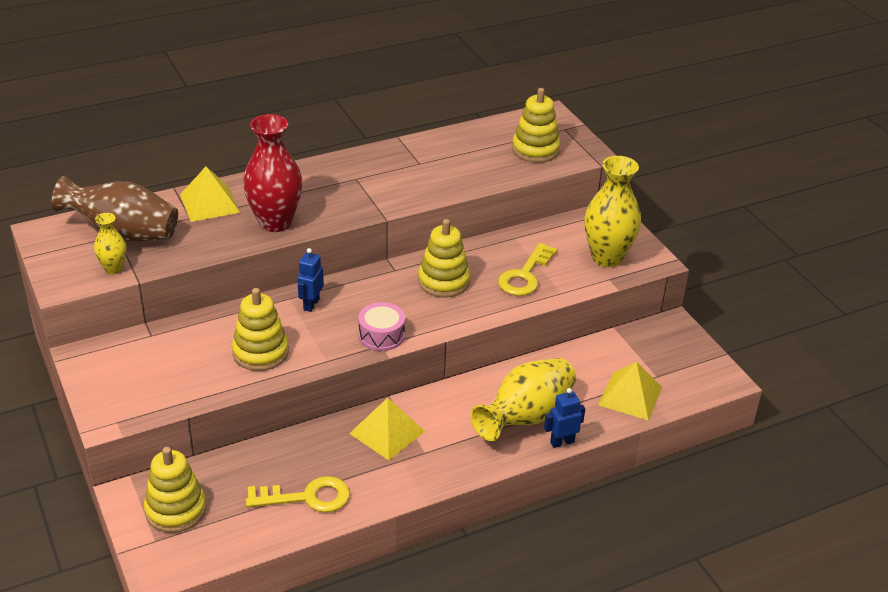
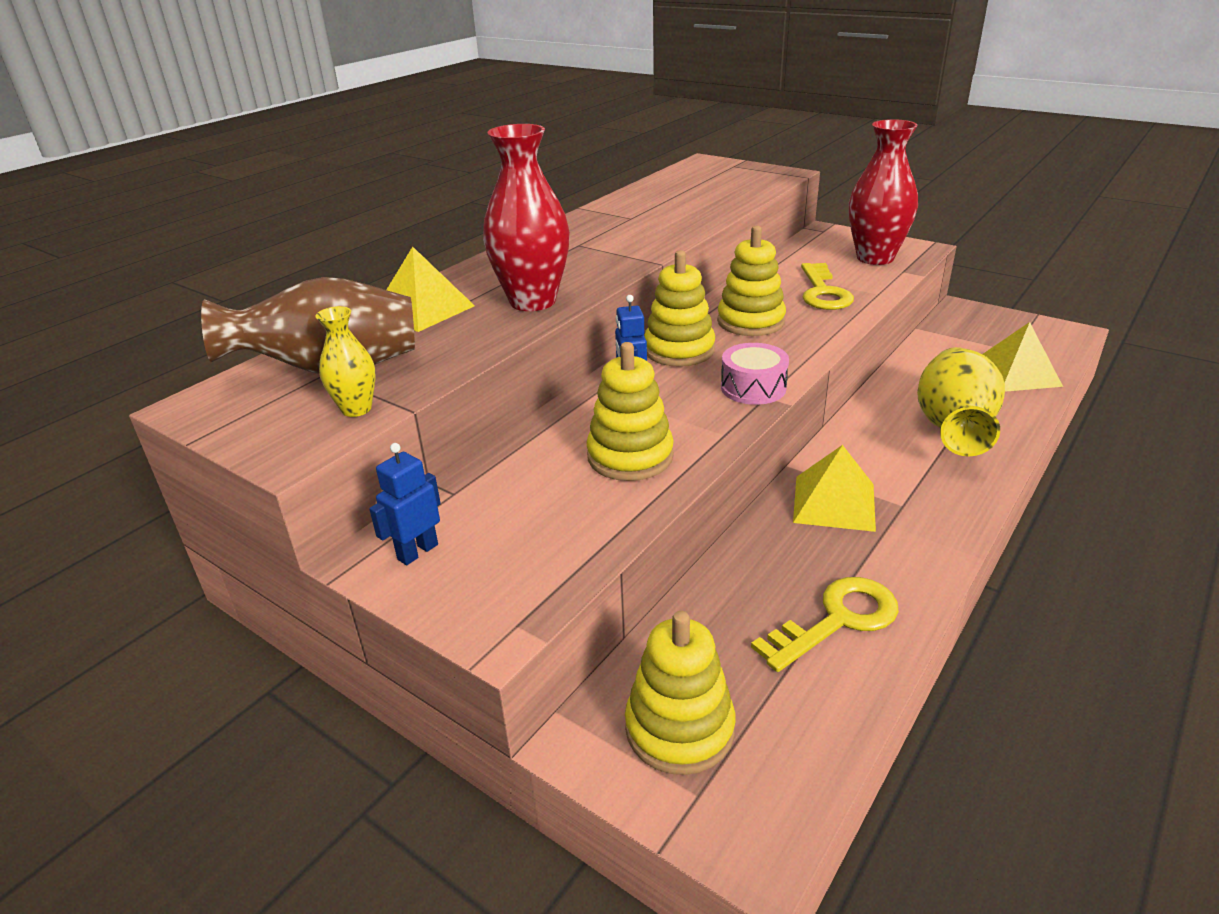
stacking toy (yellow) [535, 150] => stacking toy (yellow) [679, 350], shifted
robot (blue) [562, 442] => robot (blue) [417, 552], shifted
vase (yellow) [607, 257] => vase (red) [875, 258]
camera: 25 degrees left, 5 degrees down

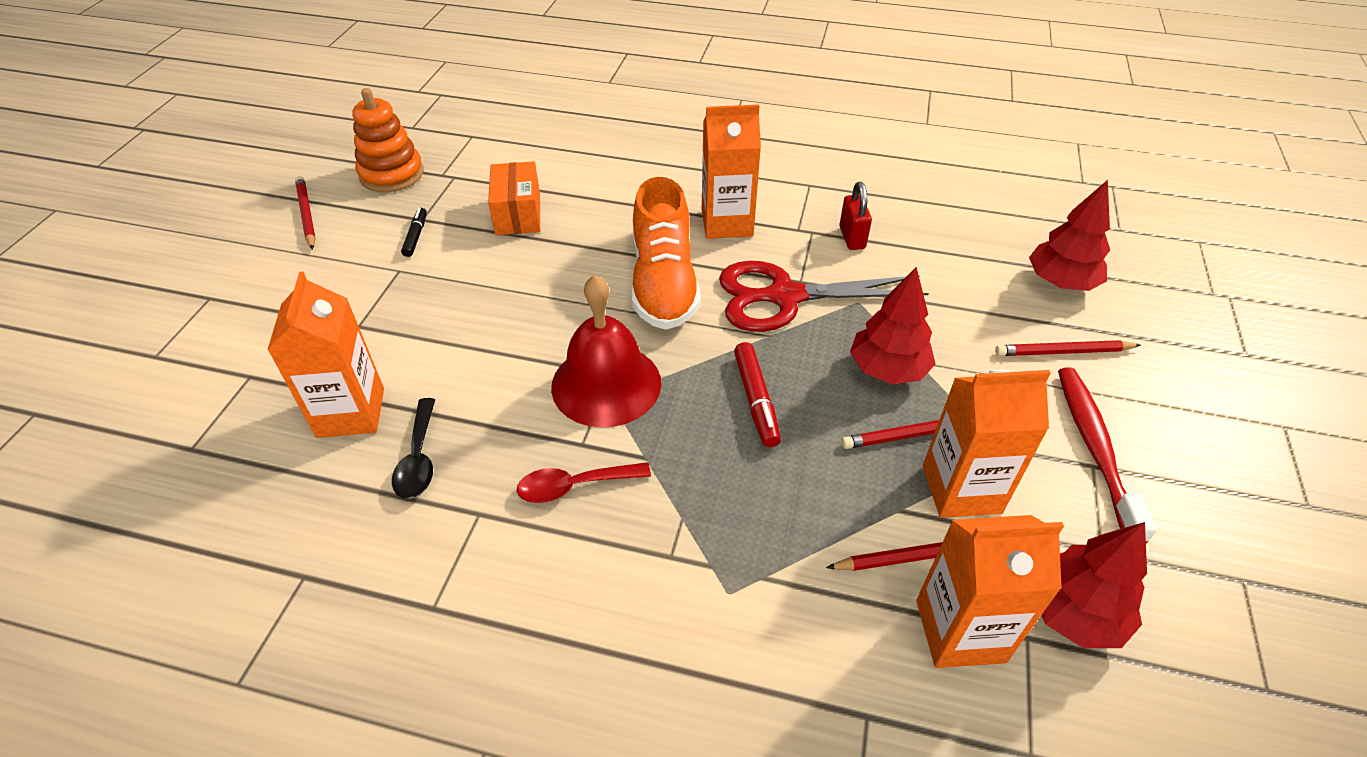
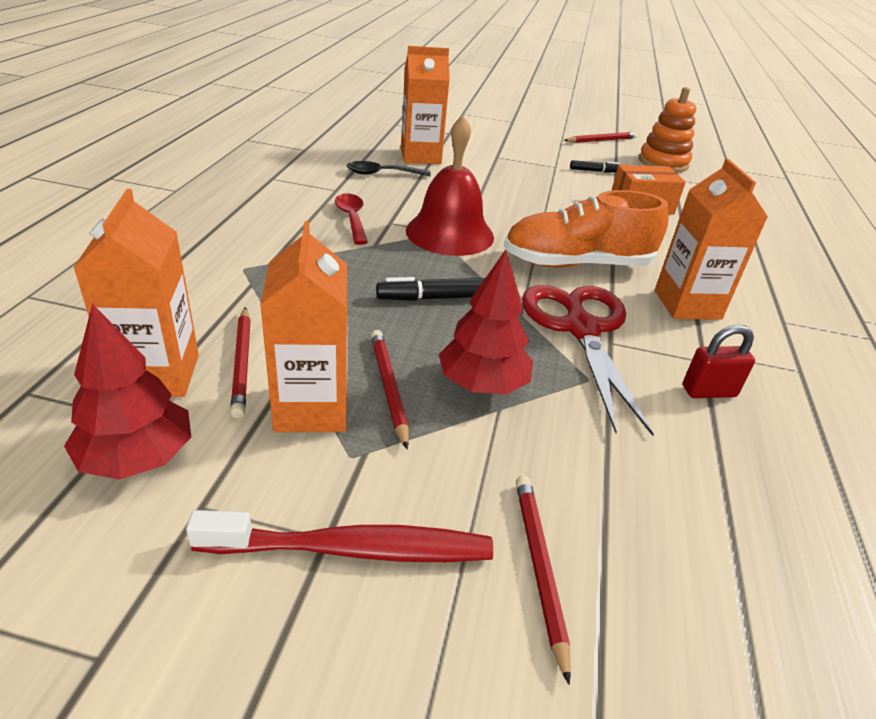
tree (red) [1060, 282] => nothing
marker (red) [756, 400] => marker (black) [435, 298]
camera: 85 degrees right, 10 degrees down

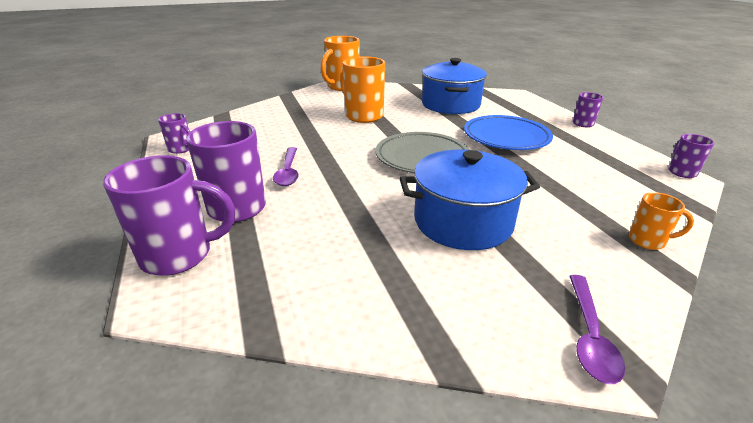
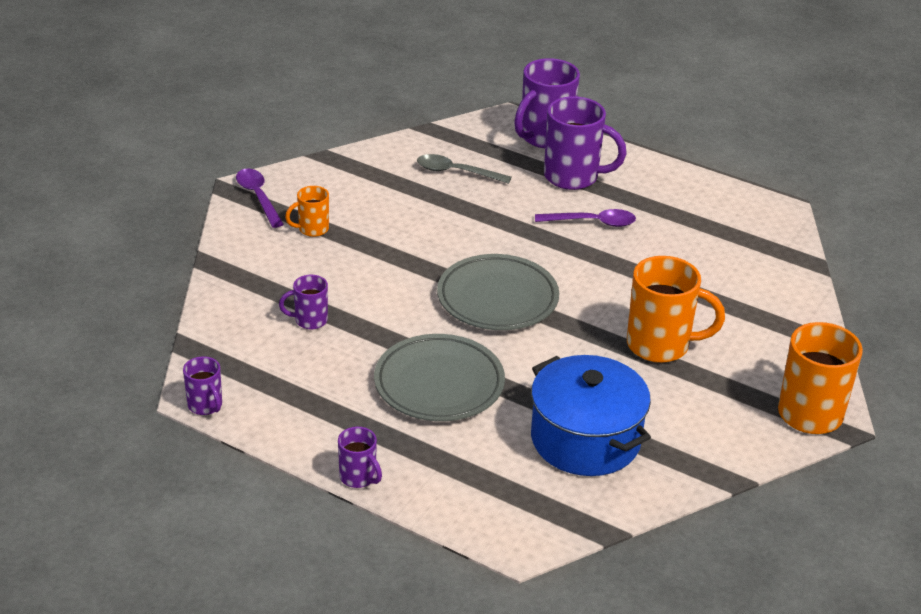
pot (blue) [463, 221] => nothing
nothing => spoon (grey) [456, 172]
mug (purple) [181, 149] => mug (purple) [309, 320], shifted
mug (orange) [648, 241] => mug (orange) [312, 229], shifted
plate (blue) [506, 137] => plate (grey) [439, 384]
spoon (purple) [288, 172] => spoon (purple) [592, 222], 135 degrees clockwise
camera: 140 degrees right, 5 degrees up

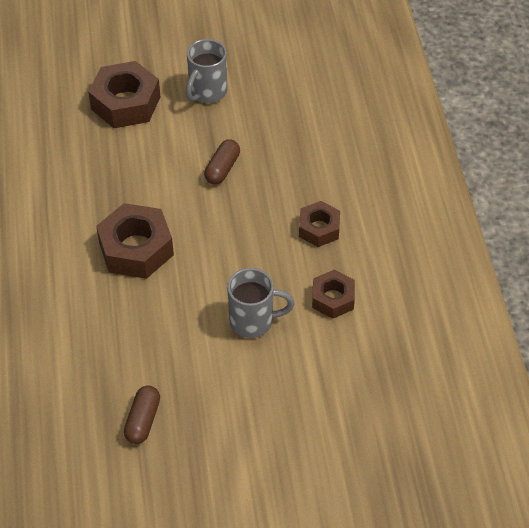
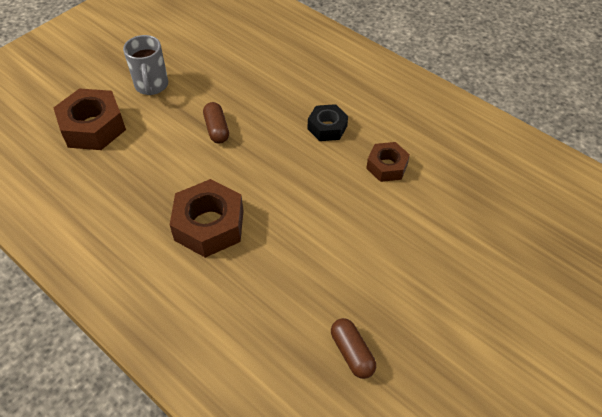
mug (grey) [253, 321] => nothing
nut (brown) [319, 228] => nut (black) [327, 127]
camera: 40 degrees left, 0 degrees up

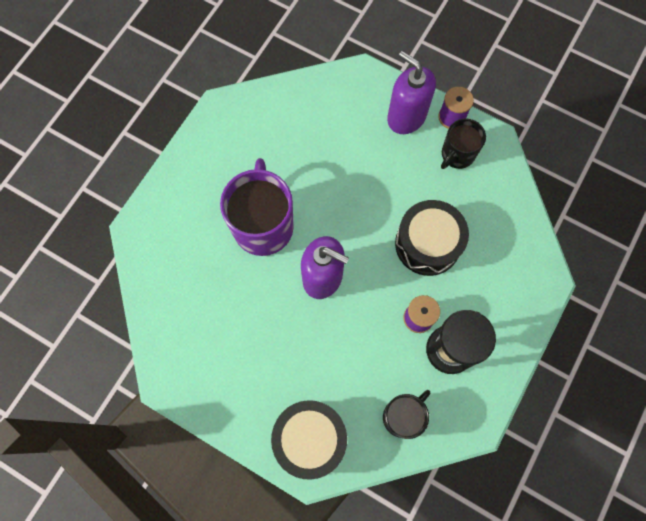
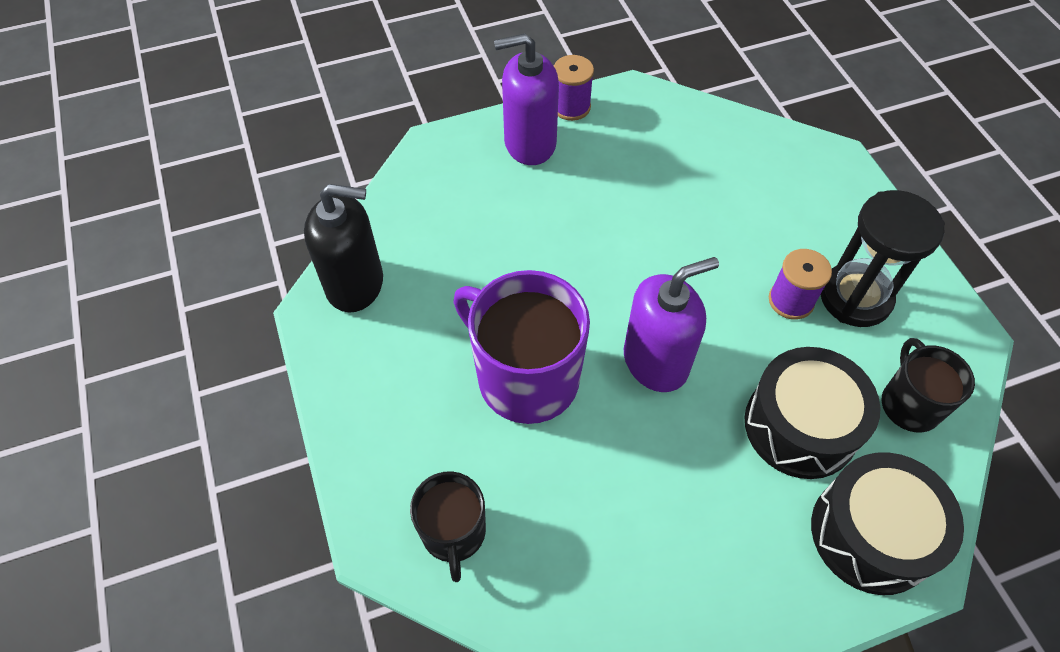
nothing => soap dispenser (black) [355, 284]
drum (black) [427, 244] => drum (black) [800, 426], shifted
mug (black) [457, 154] => mug (black) [454, 533], shifted
camera: 50 degrees left, 15 degrees down

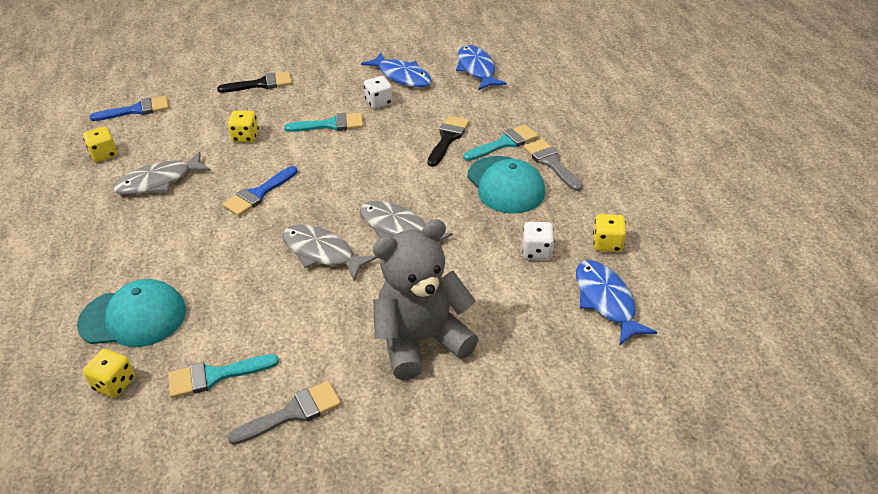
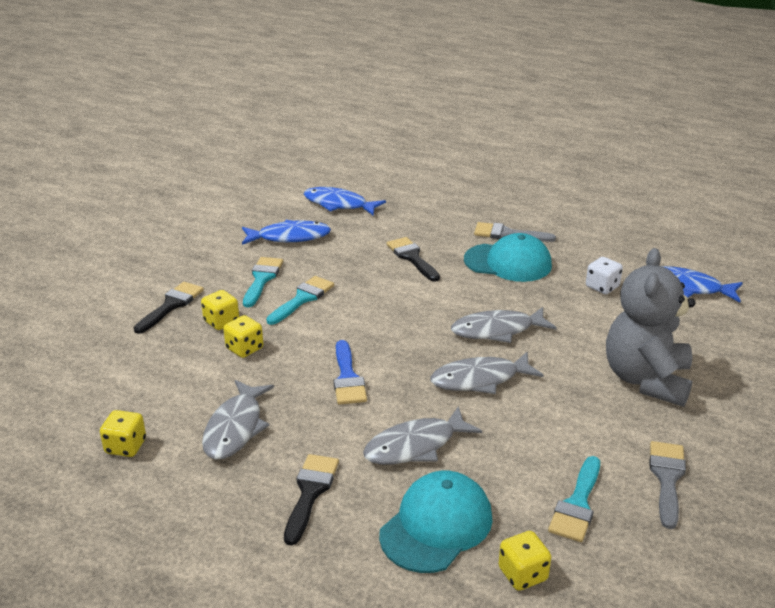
brush (blue) [137, 110] => nothing
dice (white) [379, 102] => nothing
nothing => brush (black) [310, 492]
nothing => fish (grey) [415, 446]
brush (turquoise) [504, 143] => brush (turquoise) [262, 279], shifted
dice (yellow) [607, 243] => dice (yellow) [221, 322], shifted
camera: 50 degrees left, 10 degrees down

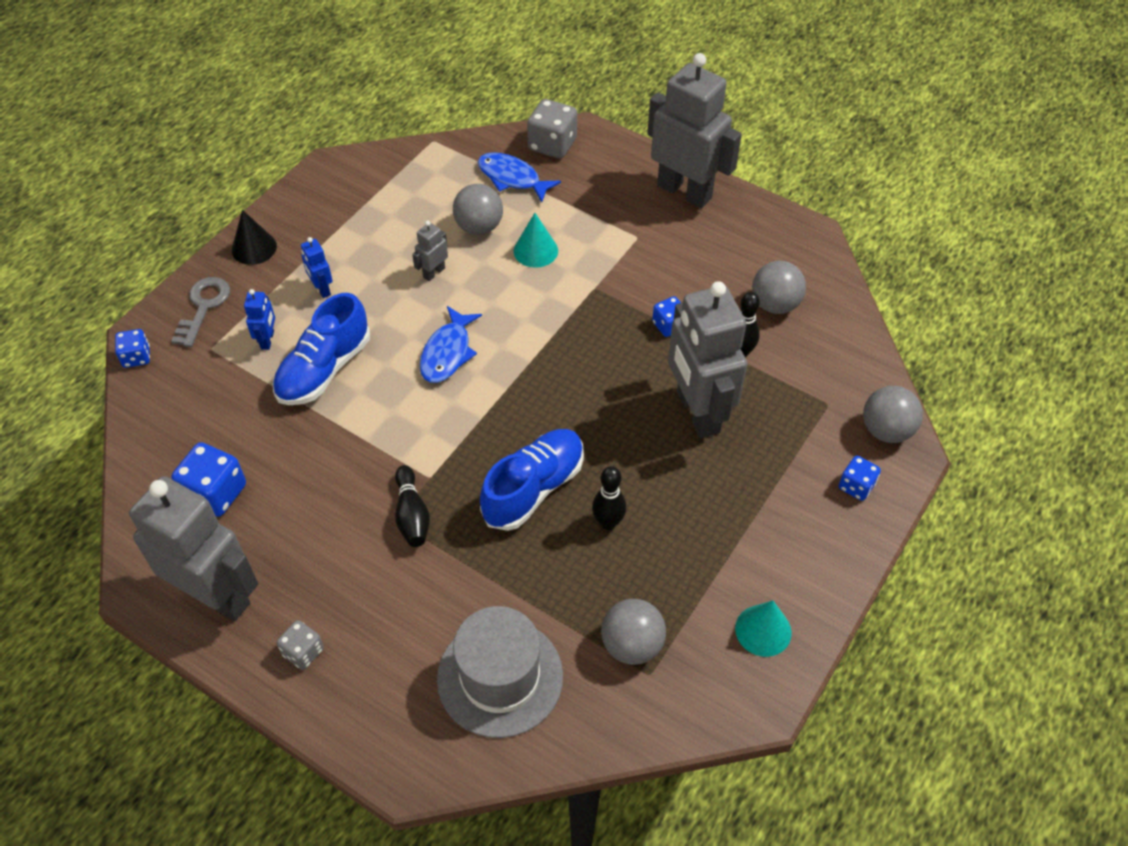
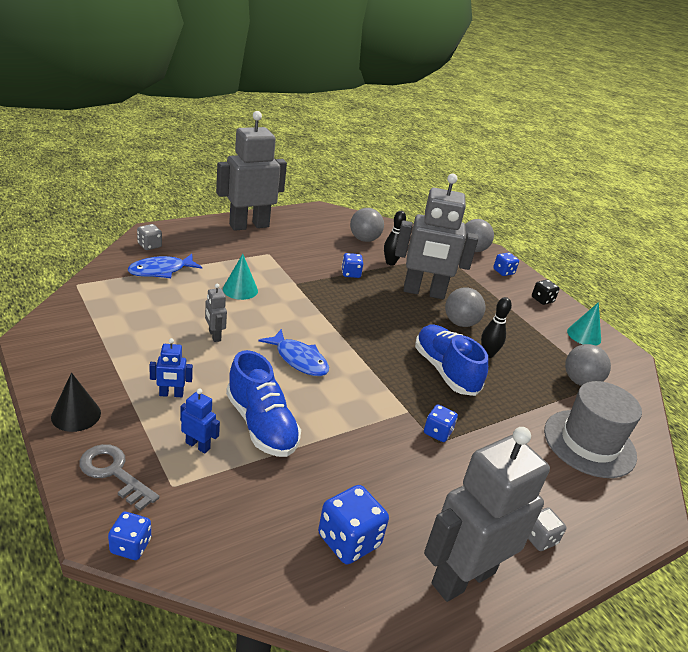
nothing => dice (black) [542, 300]
ball (grey) [479, 227] => ball (grey) [460, 323], shifted
bowling pin (black) [412, 515] => dice (blue) [437, 432]
dice (grey) [552, 145] => dice (grey) [149, 245], x0.60
camera: 70 degrees left, 20 degrees down

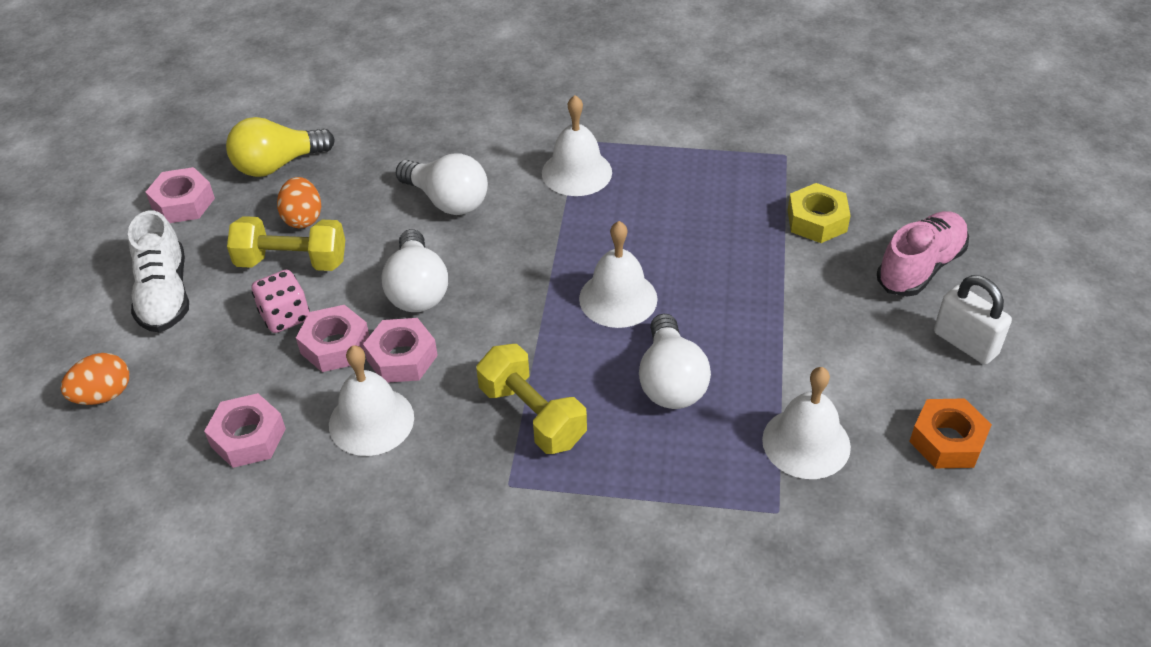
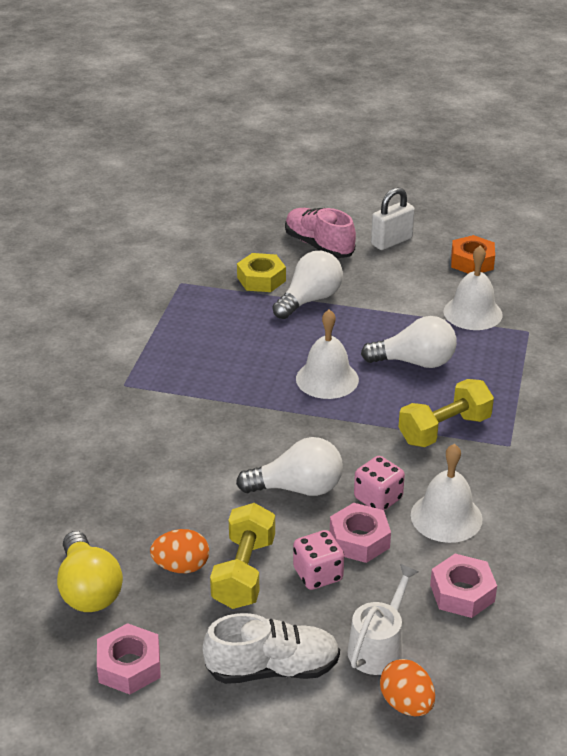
bell (white) [576, 172] => nothing
nothing => watering can (white) [378, 647]
light bulb (white) [447, 201] => light bulb (white) [310, 300], shifted
nut (pink) [402, 358] => dice (pink) [378, 498]
camera: 85 degrees left, 10 degrees down

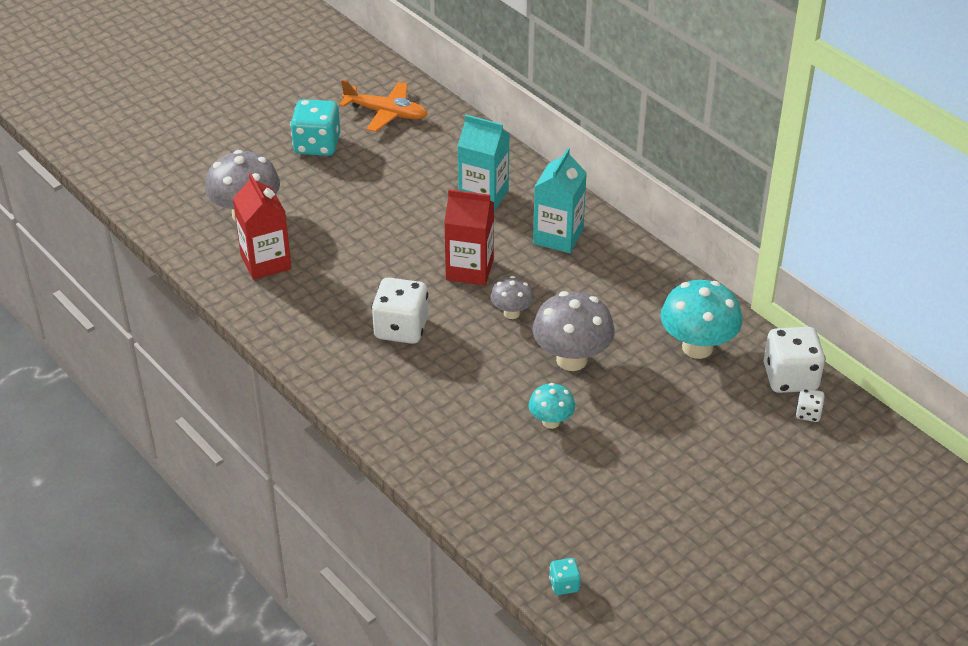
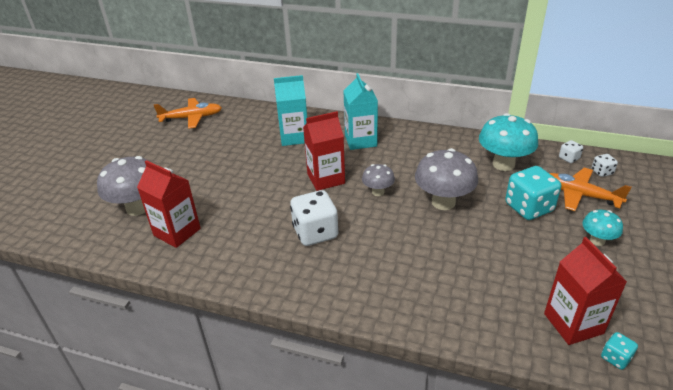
nothing => carton (red) [573, 323]
nothing => plane (orange) [579, 195]
dice (turquoise) [317, 145] => dice (turquoise) [528, 208], shifted
mushroom (turquoise) [551, 422] => mushroom (turquoise) [597, 240], shifted
dice (white) [790, 378] => dice (white) [569, 158], x0.48
camera: 30 degrees left, 5 degrees down

